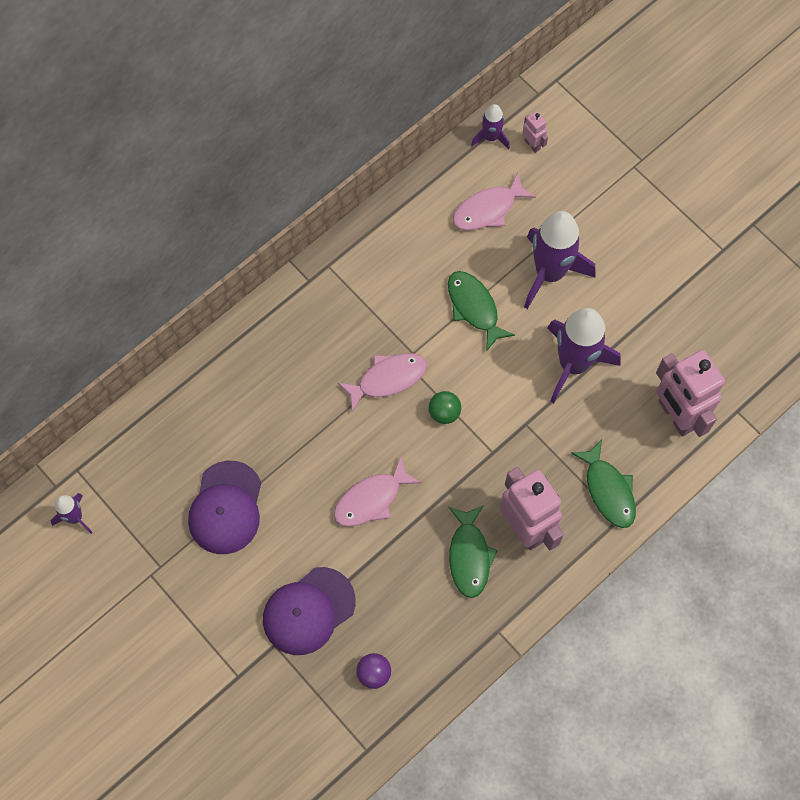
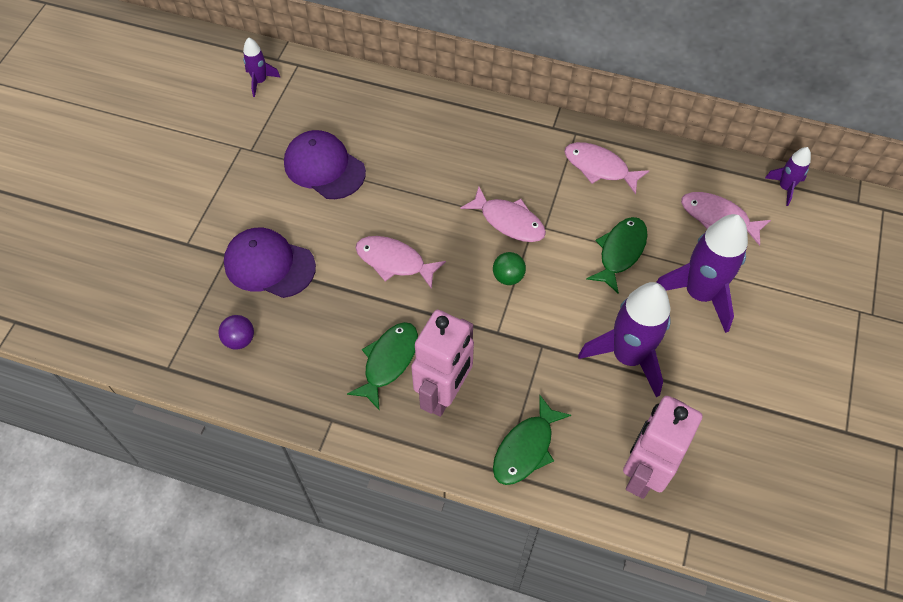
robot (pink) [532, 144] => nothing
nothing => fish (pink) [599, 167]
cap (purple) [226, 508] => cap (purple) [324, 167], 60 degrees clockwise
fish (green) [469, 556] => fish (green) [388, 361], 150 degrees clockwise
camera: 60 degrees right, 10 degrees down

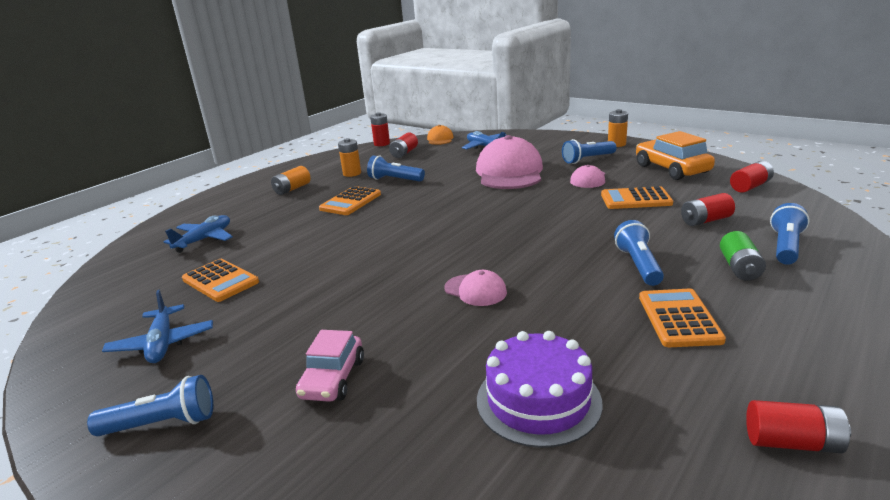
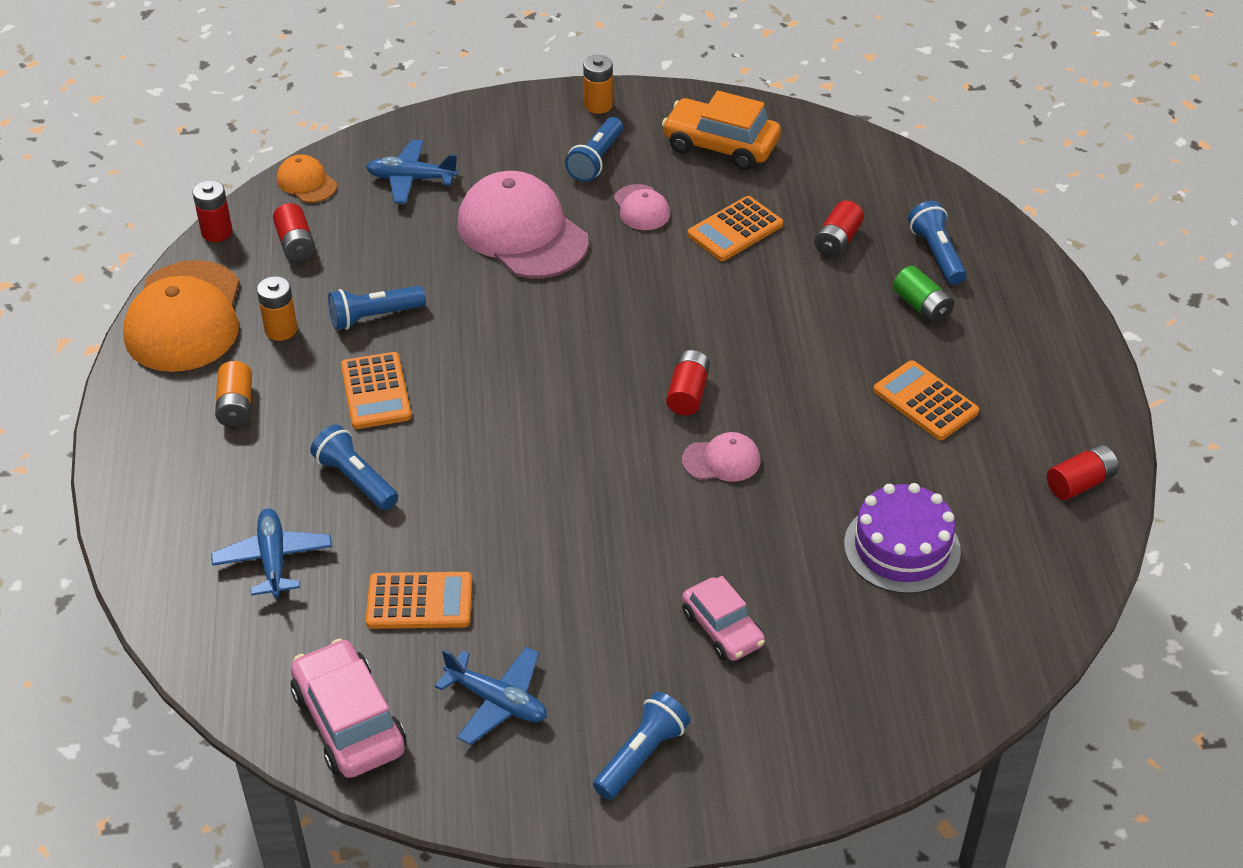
nothing => cap (orange) [184, 317]
nothing => car (pink) [349, 722]
flashlight (blue) [638, 265] => flashlight (blue) [355, 479], shifted
battery (red) [750, 186] => battery (red) [688, 393], shifted
camera: 45 degrees left, 20 degrees up

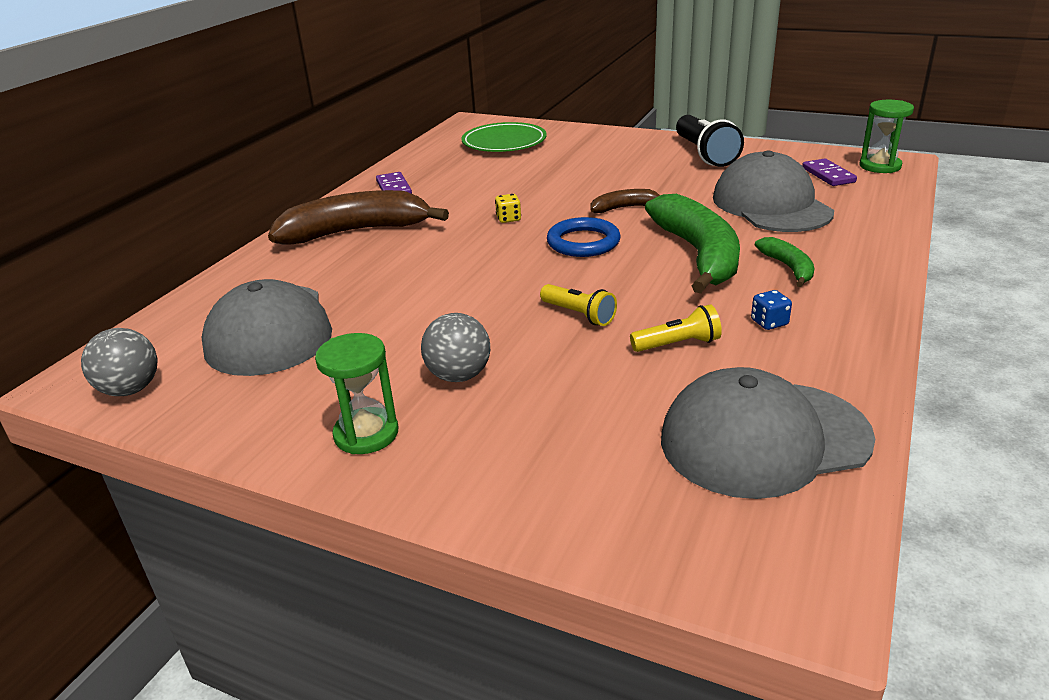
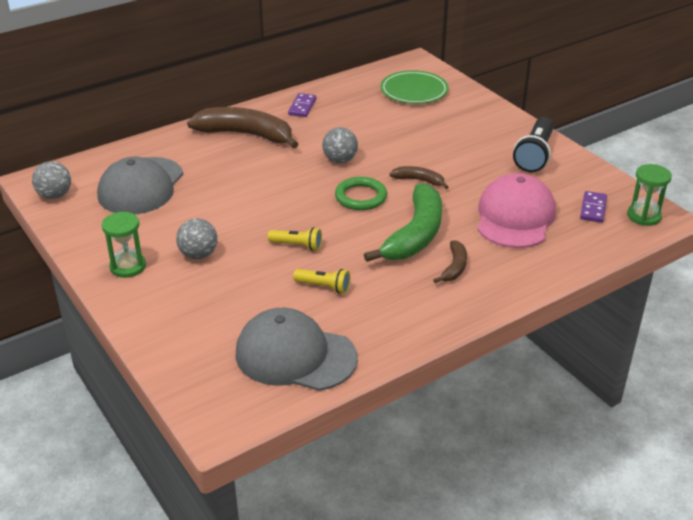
dice (blue) [769, 322] => nothing
dice (yellow) [508, 219] => ball (grey) [340, 160]
ring (blue) [583, 242] => ring (green) [361, 197]
cap (grey) [771, 205] => cap (pink) [515, 217]
banana (green) [788, 268] => banana (brown) [454, 267]
flashlight (yellow) [579, 315] => flashlight (yellow) [297, 245], 60 degrees counterclockwise
camera: 30 degrees right, 5 degrees up

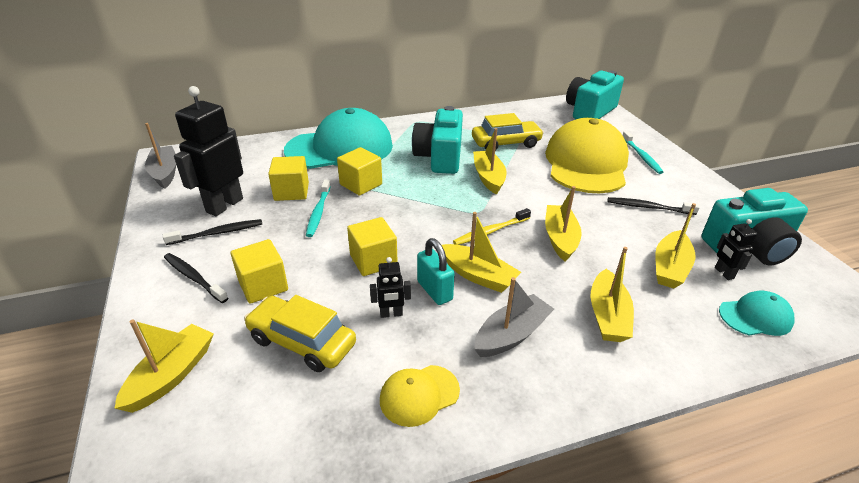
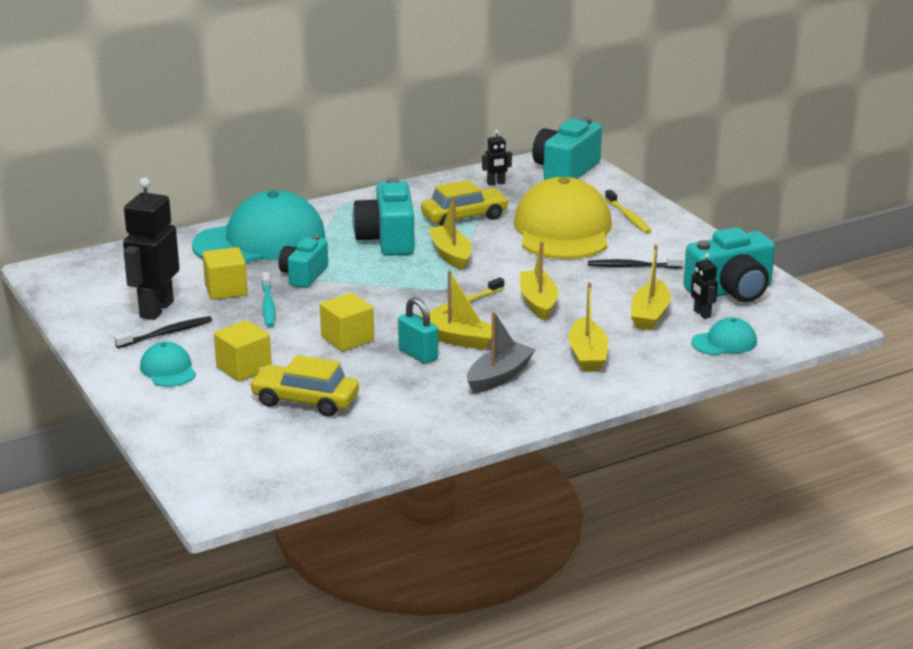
boat (yellow) [171, 375] => nothing
boat (grey) [165, 173] => nothing
cap (yellow) [419, 395] => nothing
robot (black) [391, 314] => robot (black) [496, 183], shifted
toothbrush (black) [194, 277] => cap (turquoise) [168, 370]
cube (yellow) [361, 184] => camera (turquoise) [304, 275]
toothbrush (turquoise) [641, 156] => toothbrush (yellow) [628, 217]
camera: 10 degrees left, 10 degrees down

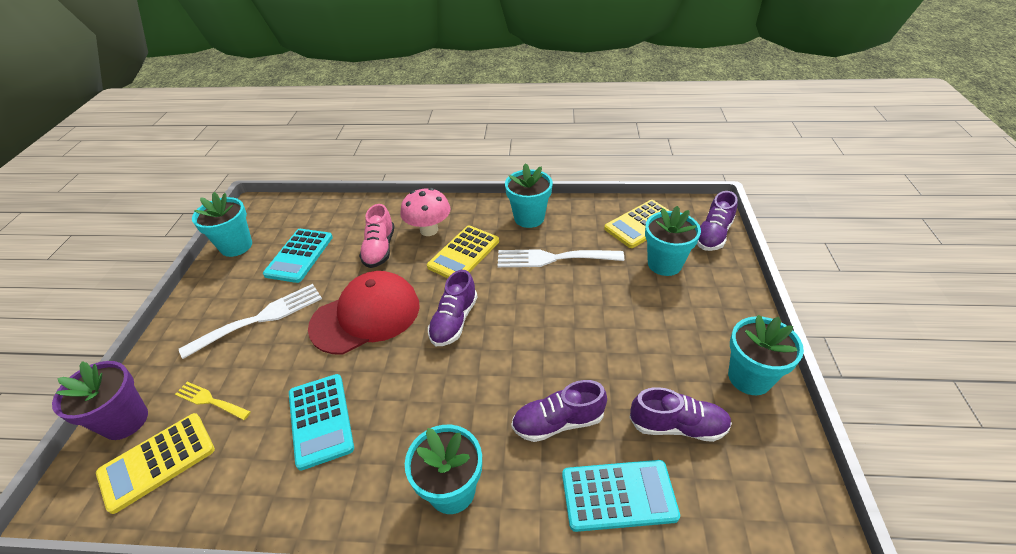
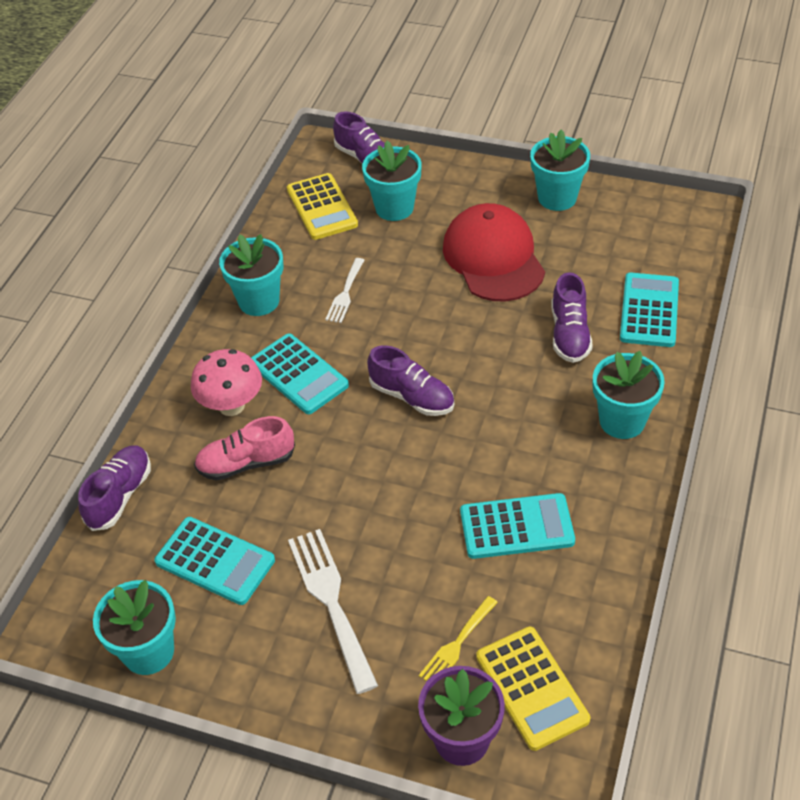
cap (red) [366, 316] => cap (red) [493, 258], shifted
shoe (purple) [677, 426] => shoe (purple) [120, 495], shifted
calculator (yellow) [464, 254] => calculator (turquoise) [299, 374]
shoe (pink) [379, 249] => shoe (pink) [246, 463], 150 degrees clockwise
fork (white) [553, 258] => fork (white) [345, 293], x0.57
camera: 75 degrees left, 5 degrees up

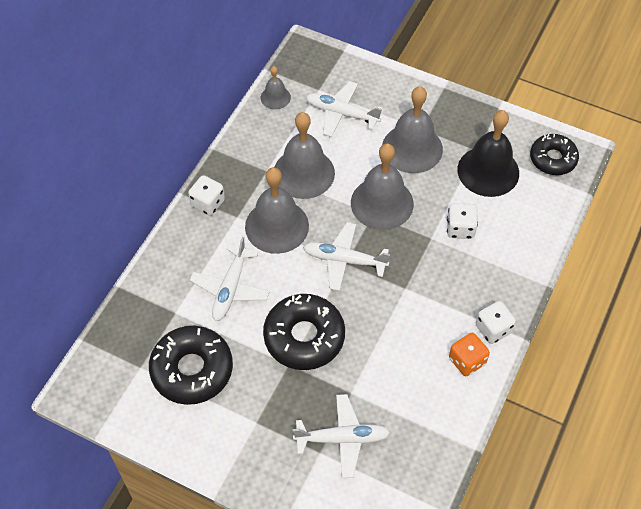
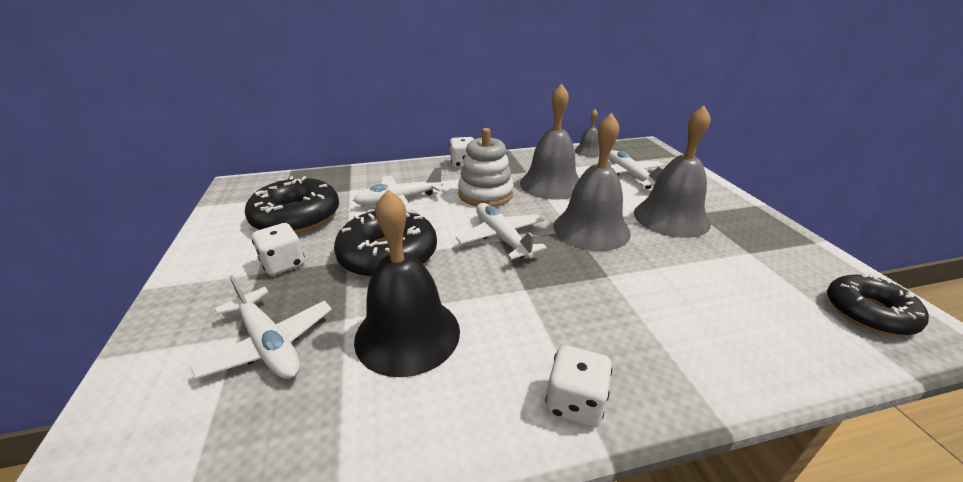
dice (orange) [467, 361] => nothing
dice (white) [460, 228] => dice (white) [283, 264], shifted
bell (black) [488, 171] => bell (black) [407, 334], shifted
bell (grey) [277, 226] => stacking toy (white) [485, 194]
camera: 50 degrees right, 25 degrees down

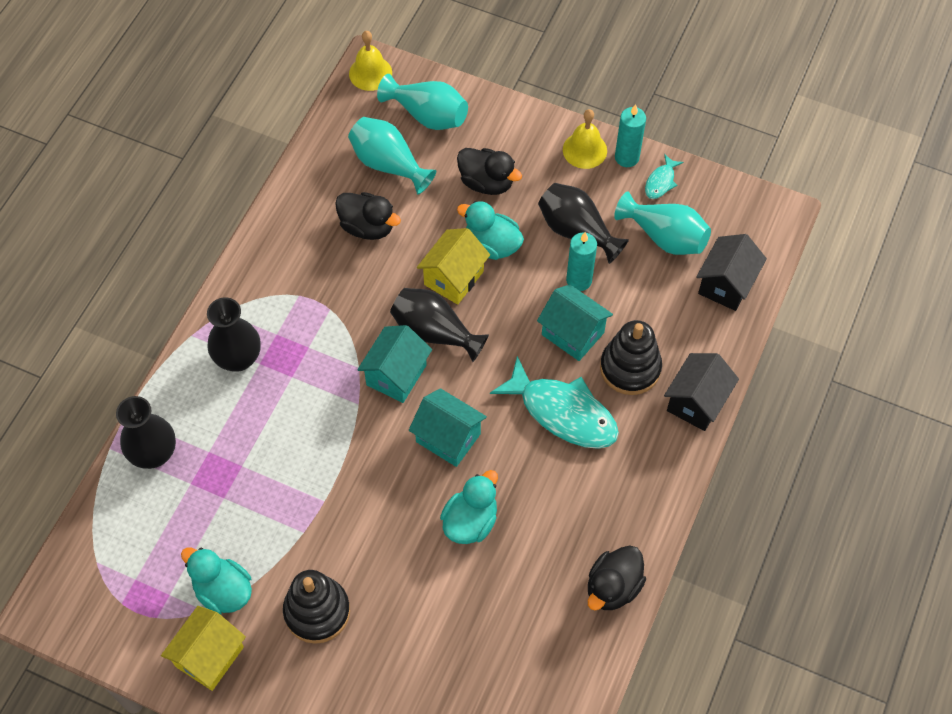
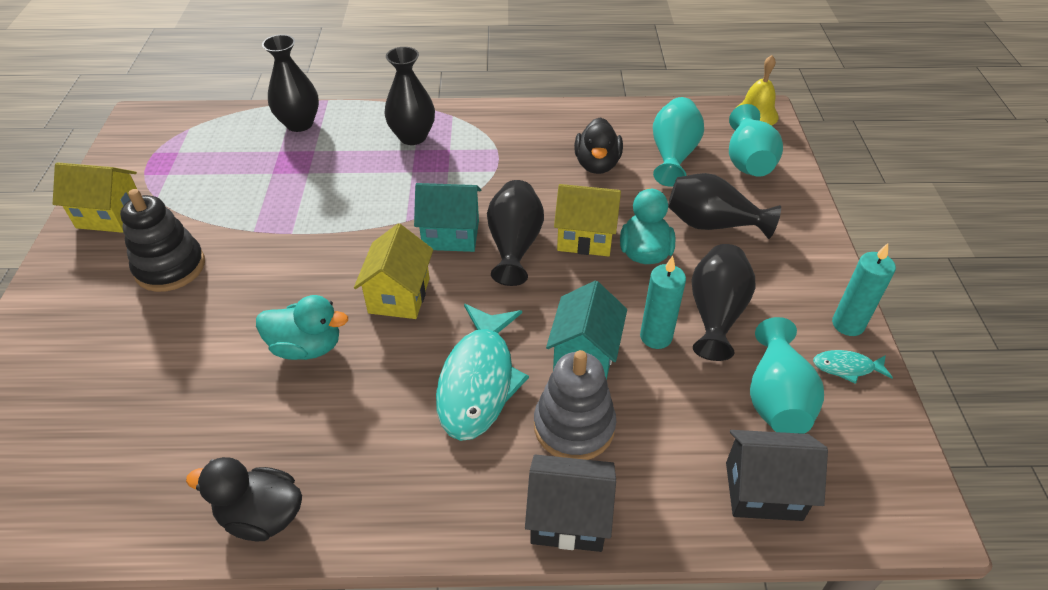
duck (turquoise) [223, 591] => nothing
bell (yellow) [584, 150] => nothing
duck (black) [486, 182] => vase (black) [712, 224]
house (turquoise) [448, 438] => house (yellow) [399, 295]
stacking toy (black) [630, 368] => stacking toy (grey) [574, 426]
camera: 65 degrees right, 15 degrees down

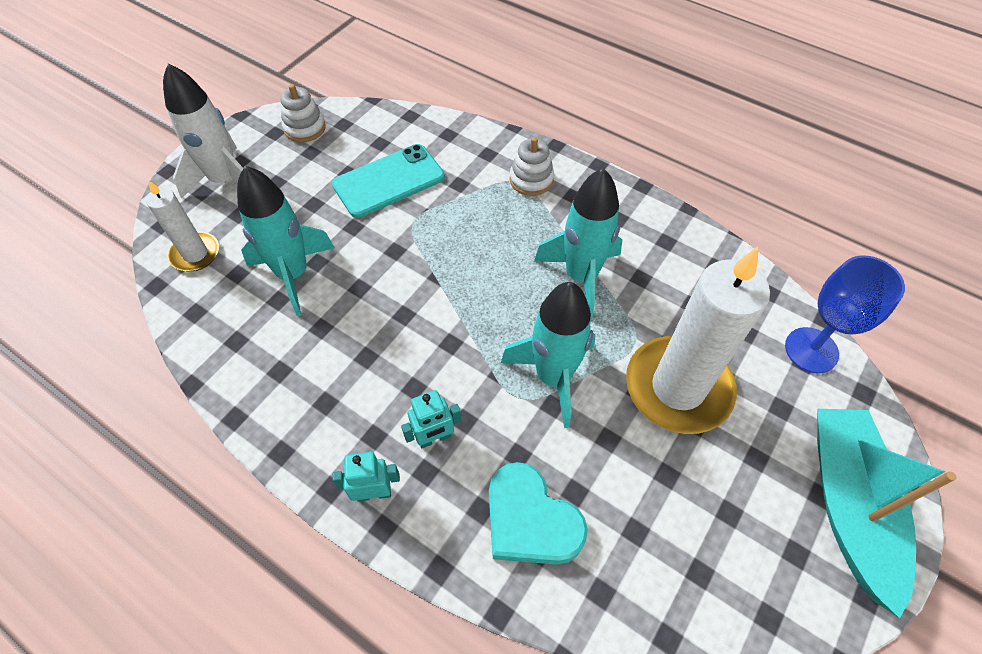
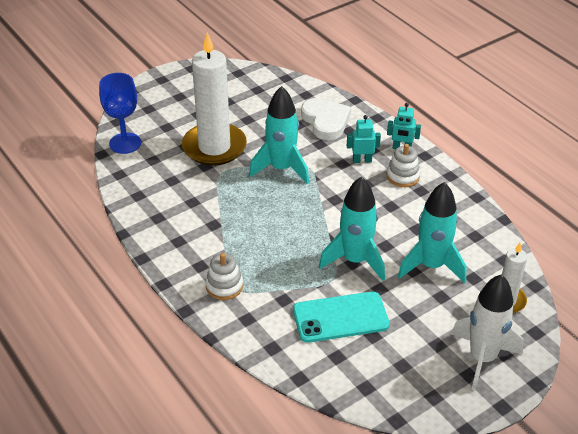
boat (turquoise) [848, 506] => nothing
stacking toy (white) [305, 128] => stacking toy (white) [403, 176], shifted
rocket (turquoise) [581, 276] => rocket (turquoise) [355, 260], shifted
heart (turquoise) [530, 520] => heart (white) [325, 121]
camera: 160 degrees left, 15 degrees down

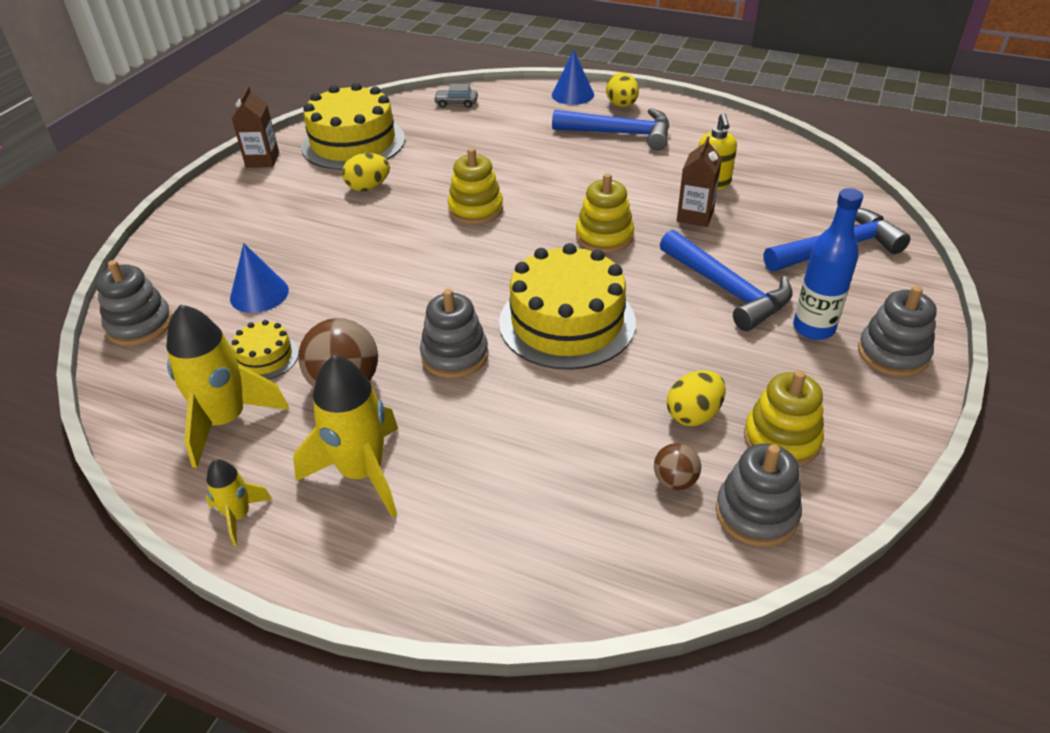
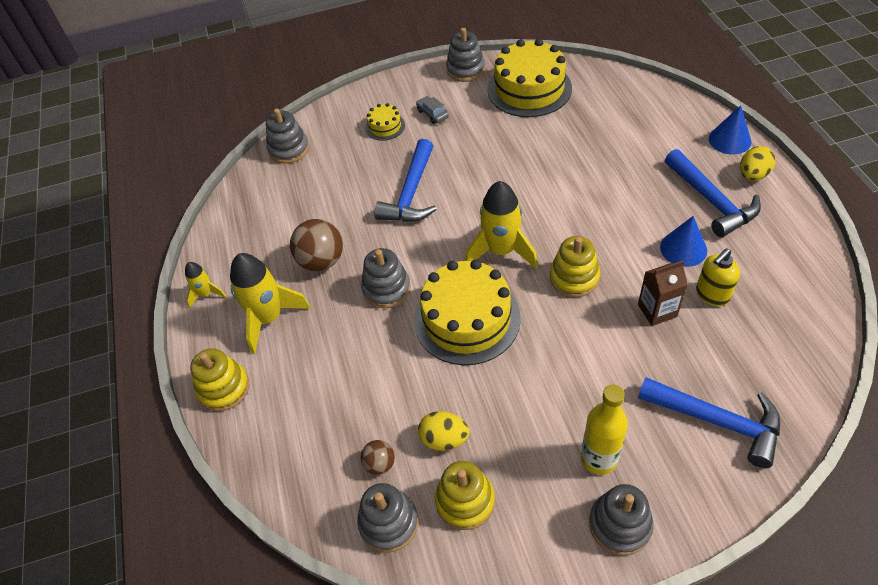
egg (yellow) [368, 187] => nothing
rocket (yellow) [226, 421] => rocket (yellow) [501, 251], shifted
cone (blue) [259, 294] => cone (blue) [683, 248], shifted
cake (yellow) [265, 357] => cake (yellow) [385, 126], shifted
car (grey) [456, 103] => car (grey) [432, 114], shifted
stacking toy (yellow) [475, 209] => stacking toy (yellow) [224, 388], shifted
hammer (blue) [728, 290] => hammer (blue) [411, 193], shifted
carton (brown) [262, 160] => stacking toy (grey) [465, 70]
bottle (blue) [813, 328] => bottle (yellow) [599, 458]
camera: 55 degrees right, 10 degrees up

